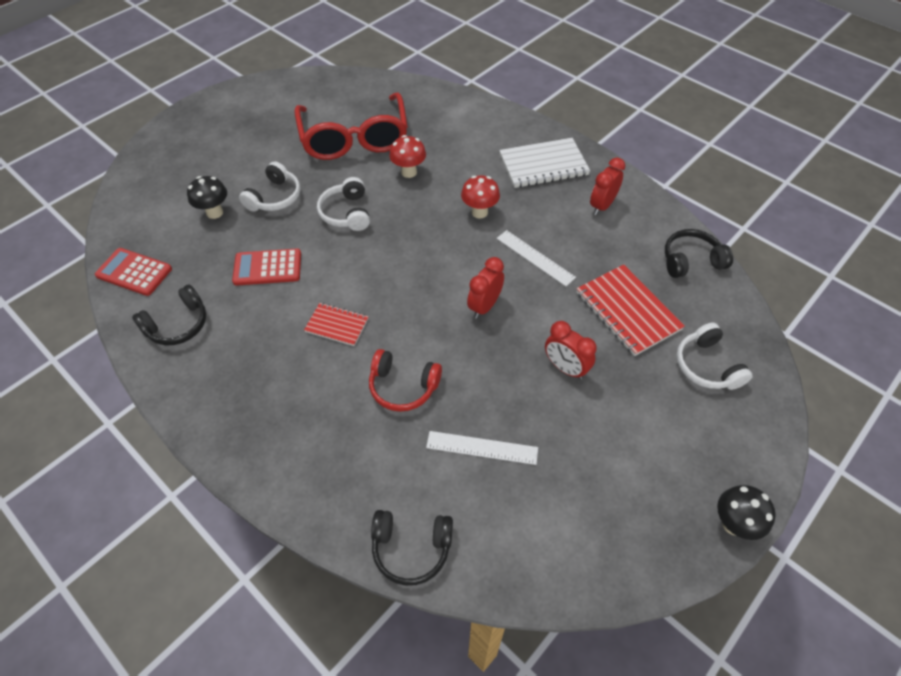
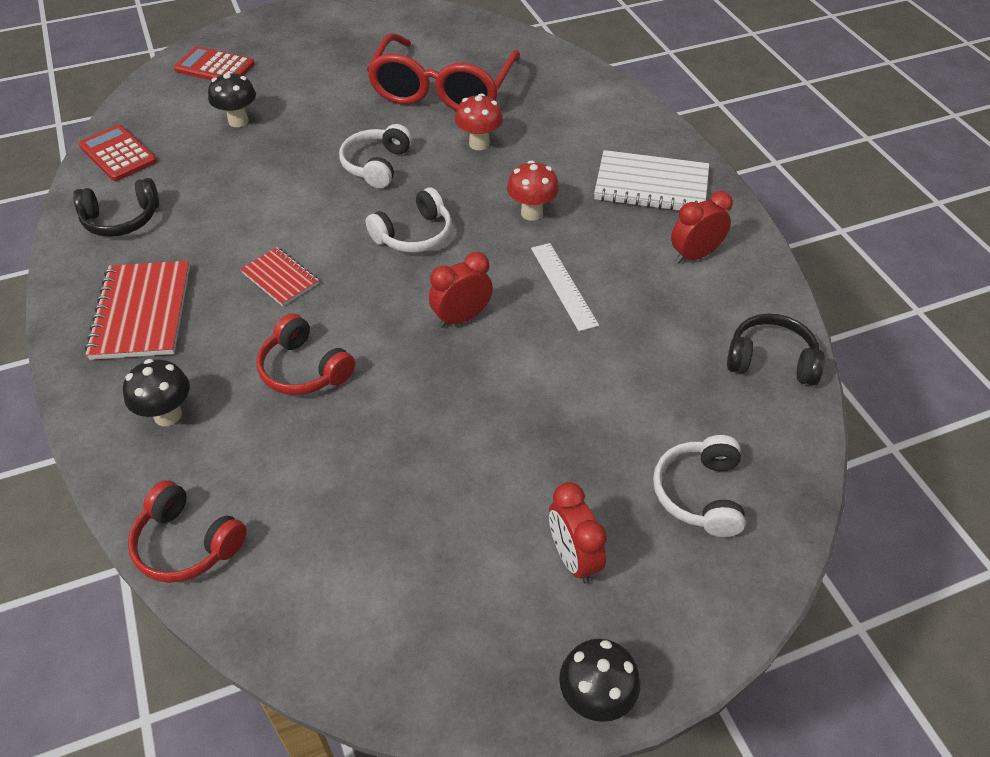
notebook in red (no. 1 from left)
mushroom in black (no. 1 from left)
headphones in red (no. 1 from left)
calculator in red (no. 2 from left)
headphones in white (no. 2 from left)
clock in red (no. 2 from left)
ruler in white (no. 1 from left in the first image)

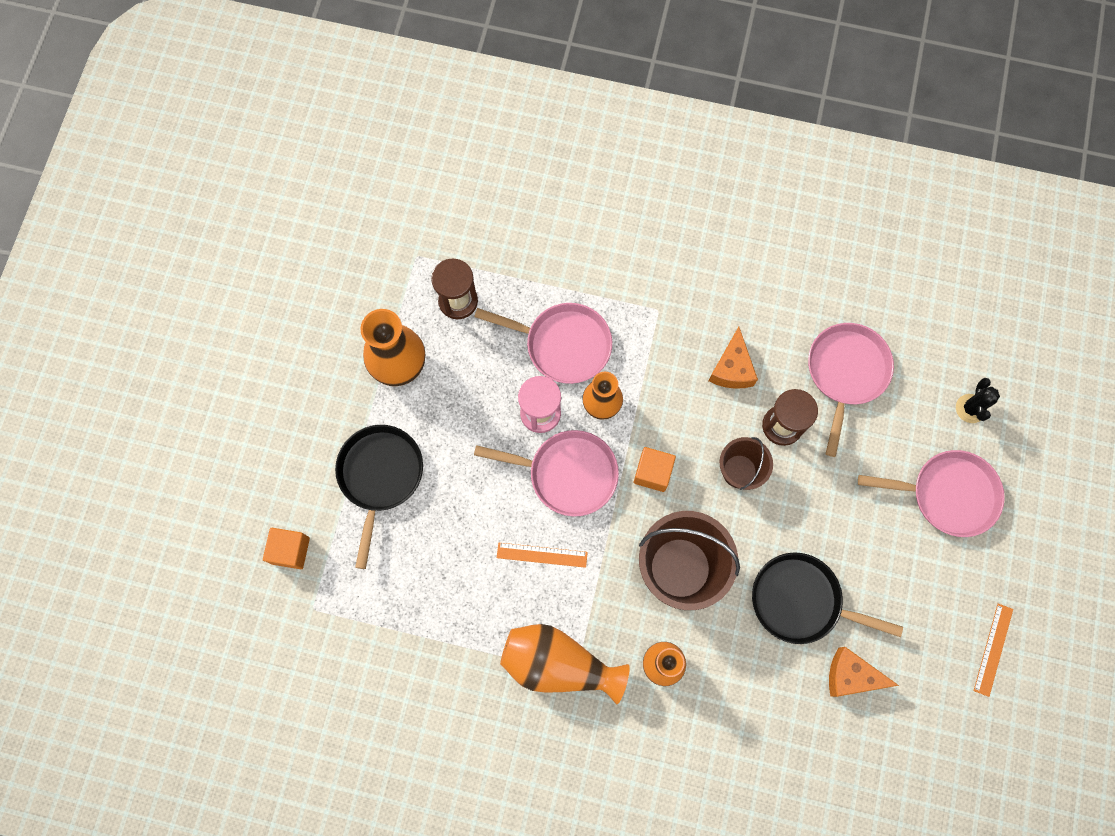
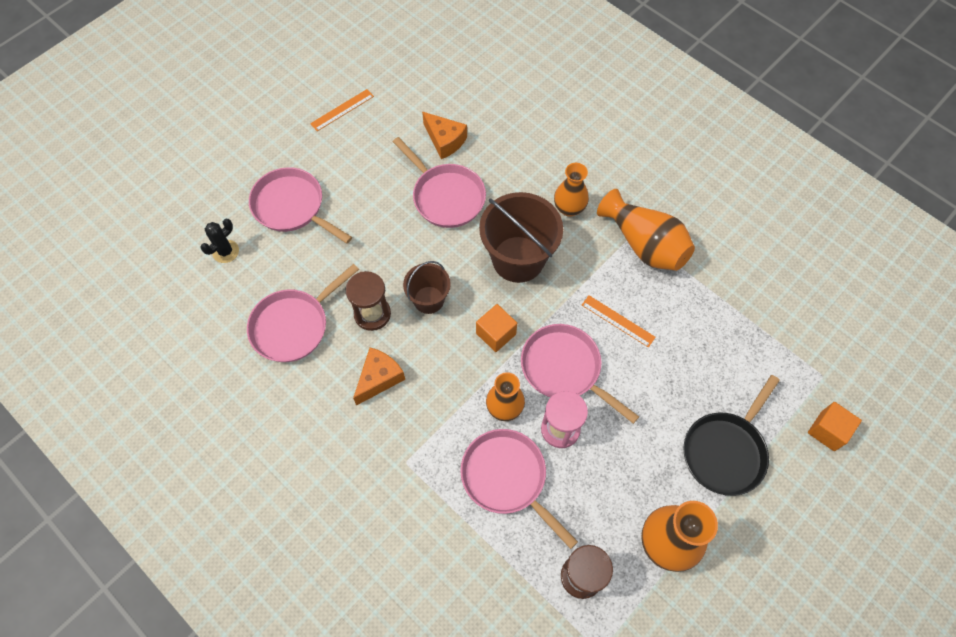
pan in pink (no. 3 from left)

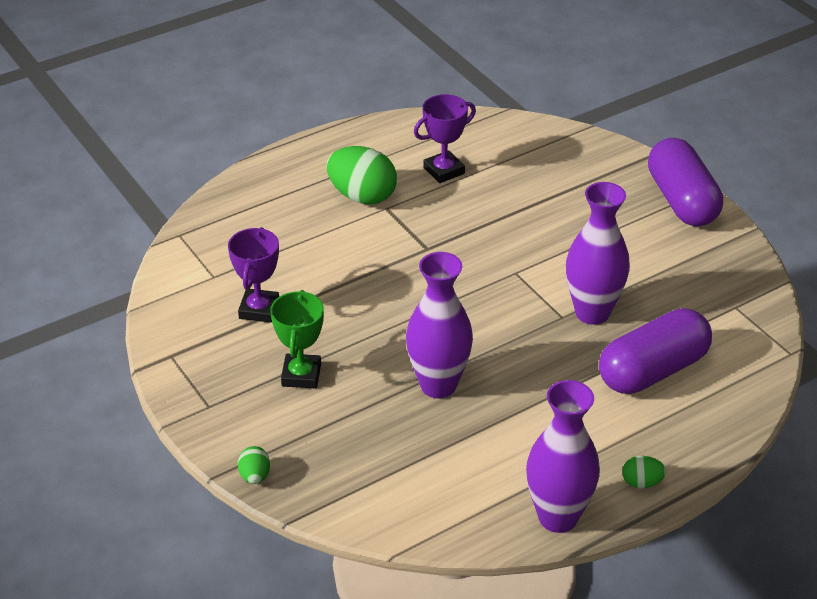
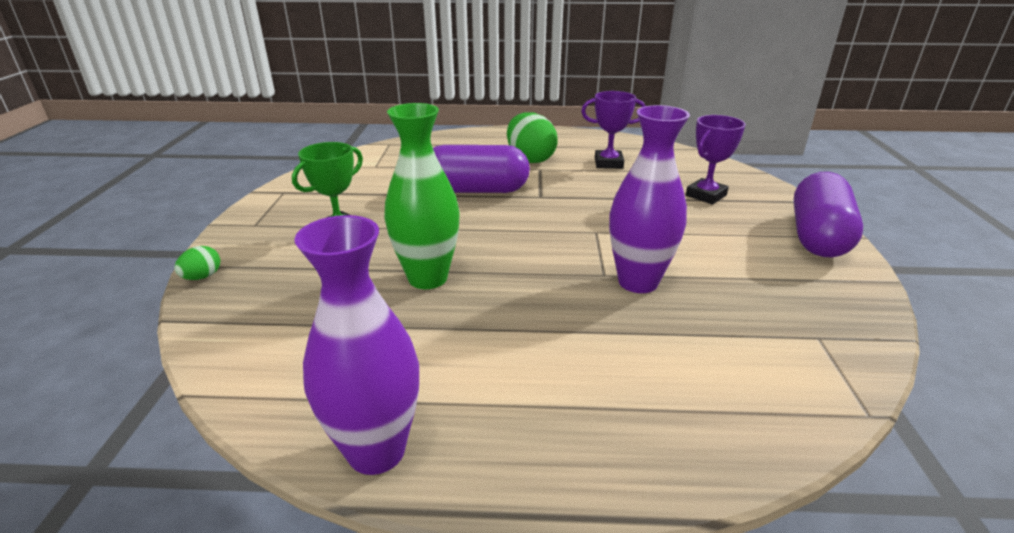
vase in green
capsule in purple (no. 1 from left)
trophy in purple (no. 2 from left)
egg in green (no. 3 from left in the first image)

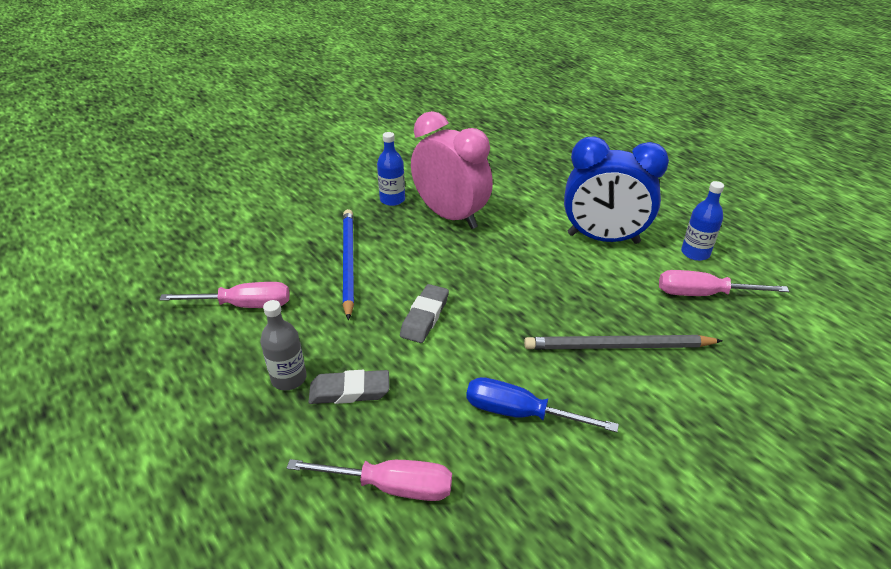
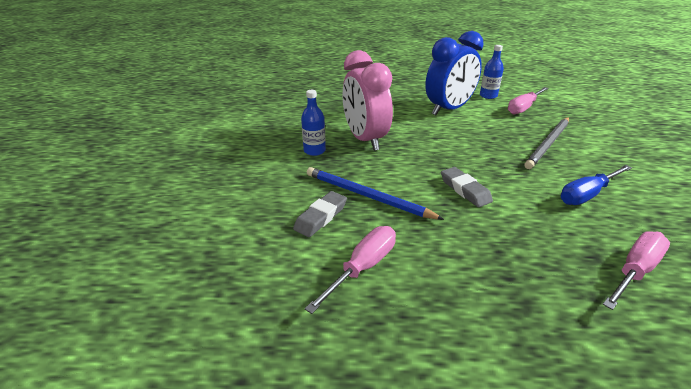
eraser in grey (no. 1 from left)
clock in pink
bottle in grey

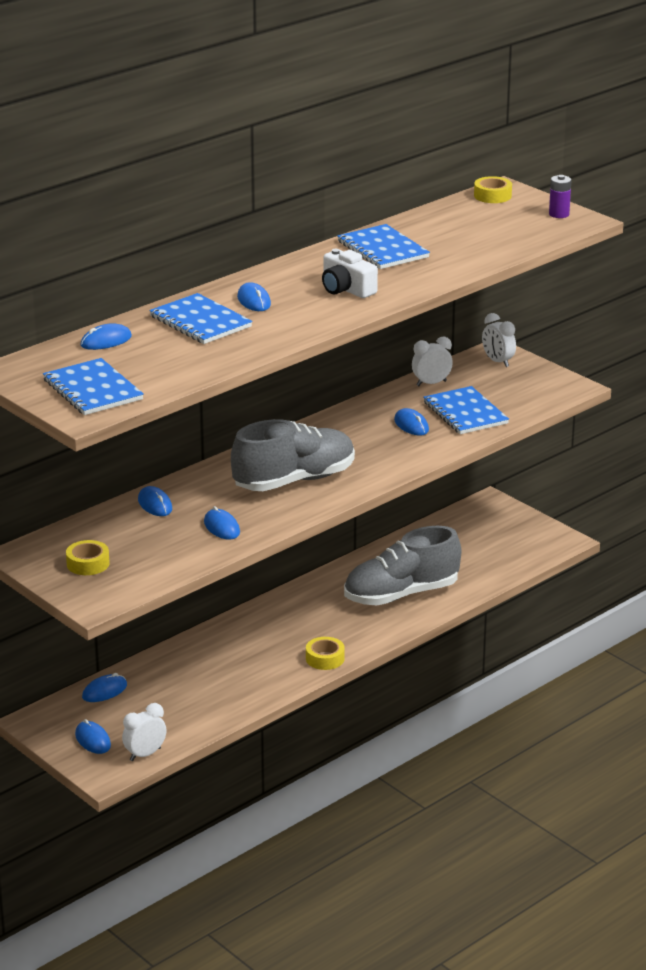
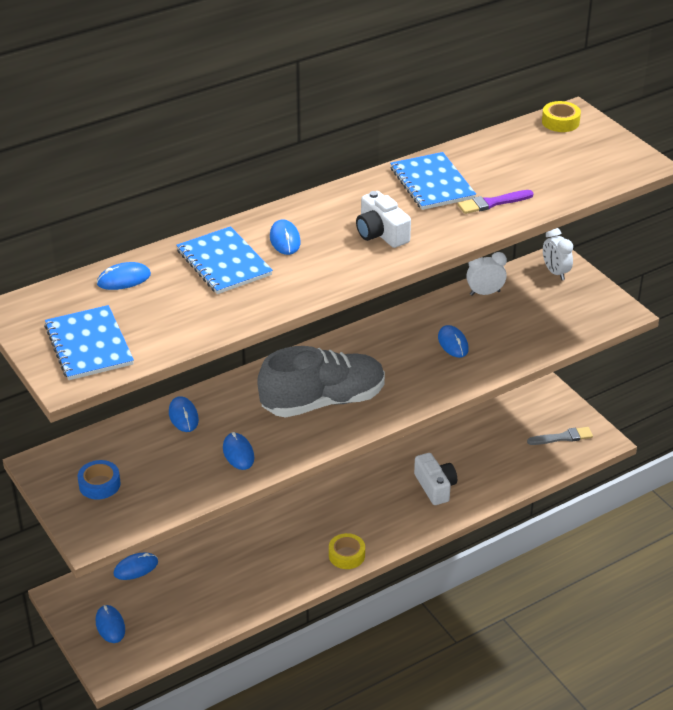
tape in blue
camera in white (no. 2 from left)
brush in purple
brush in grey
clock in white (no. 1 from left in the first image)
notebook in blue (no. 4 from left in the first image)
battery in purple

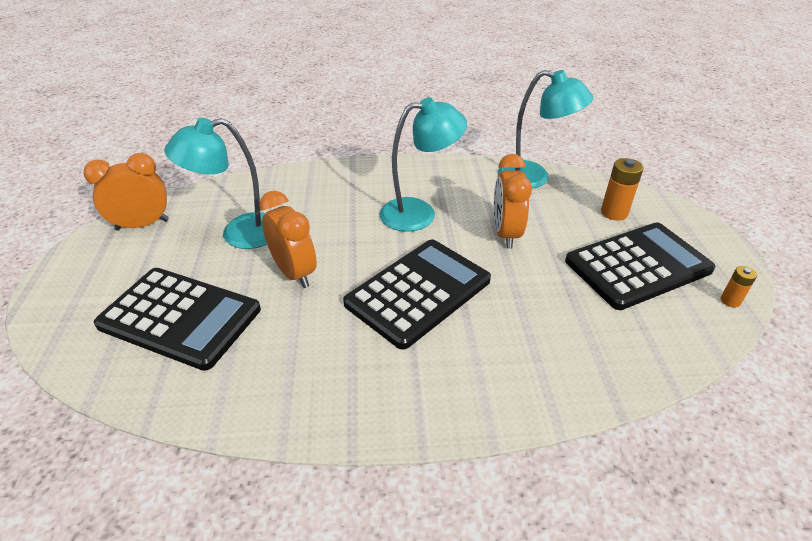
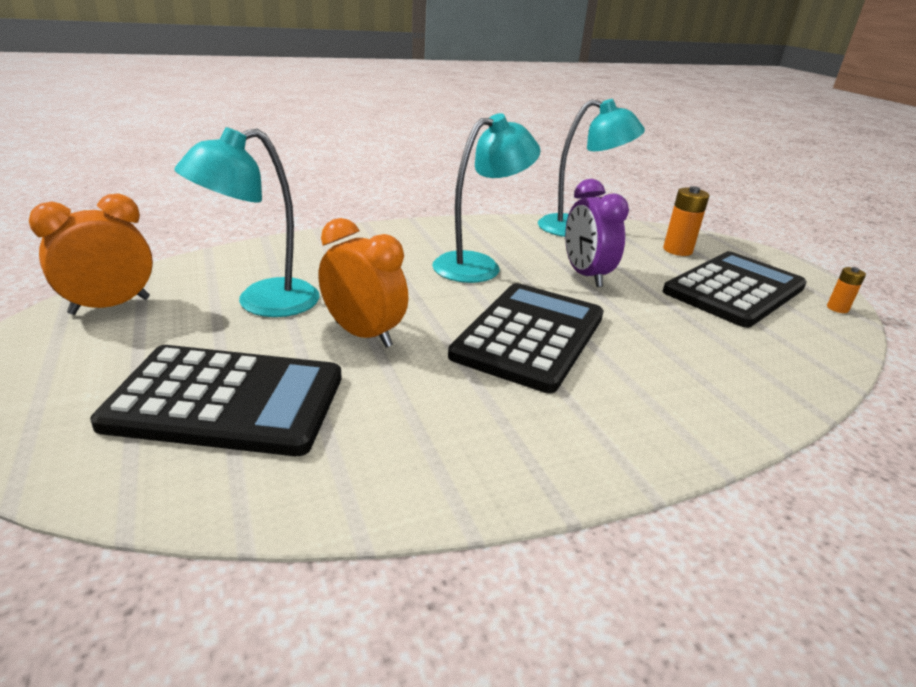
clock in purple

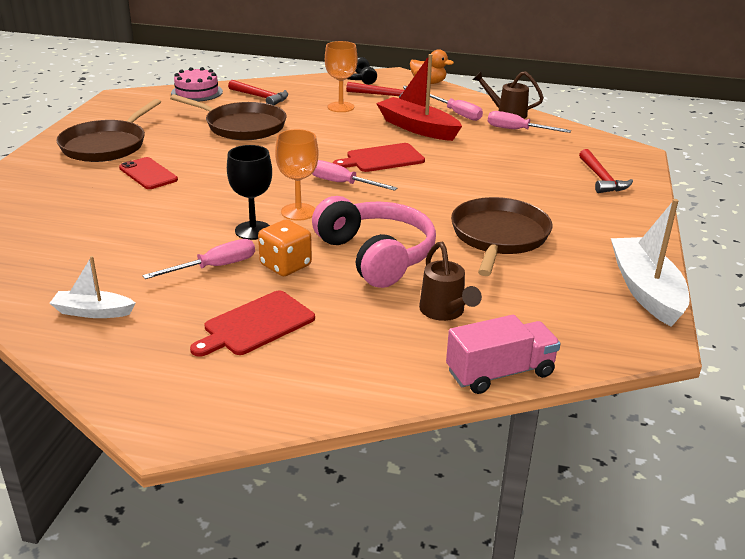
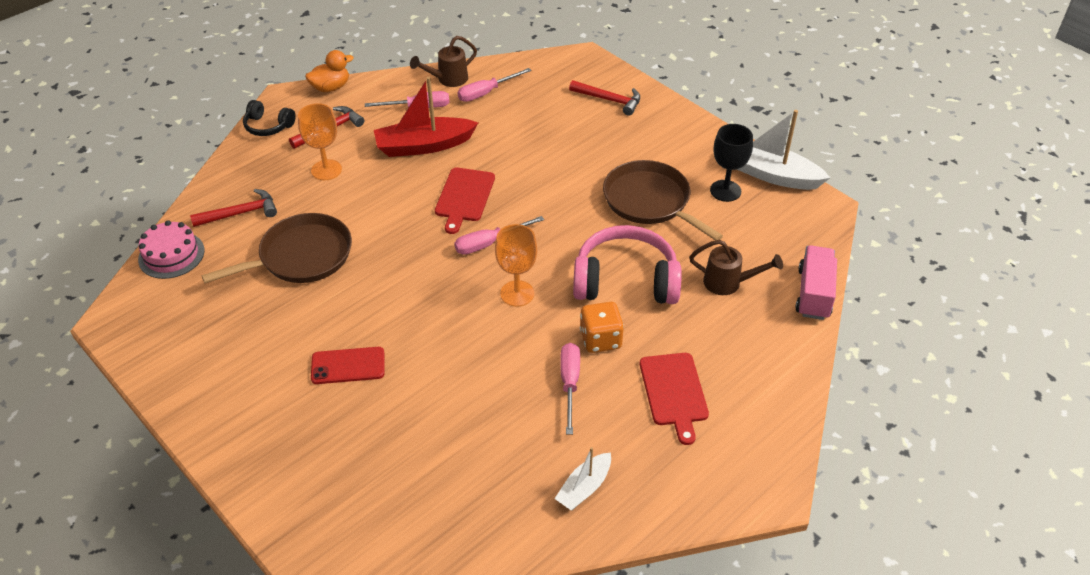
goblet in black
pan in brown (no. 1 from left in the first image)

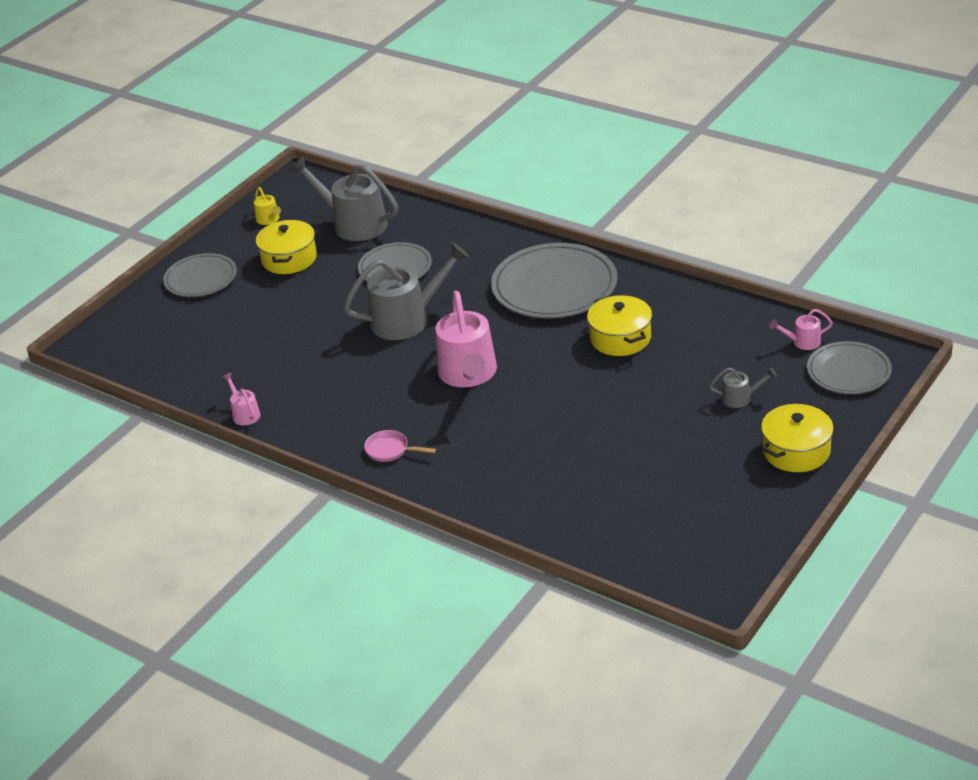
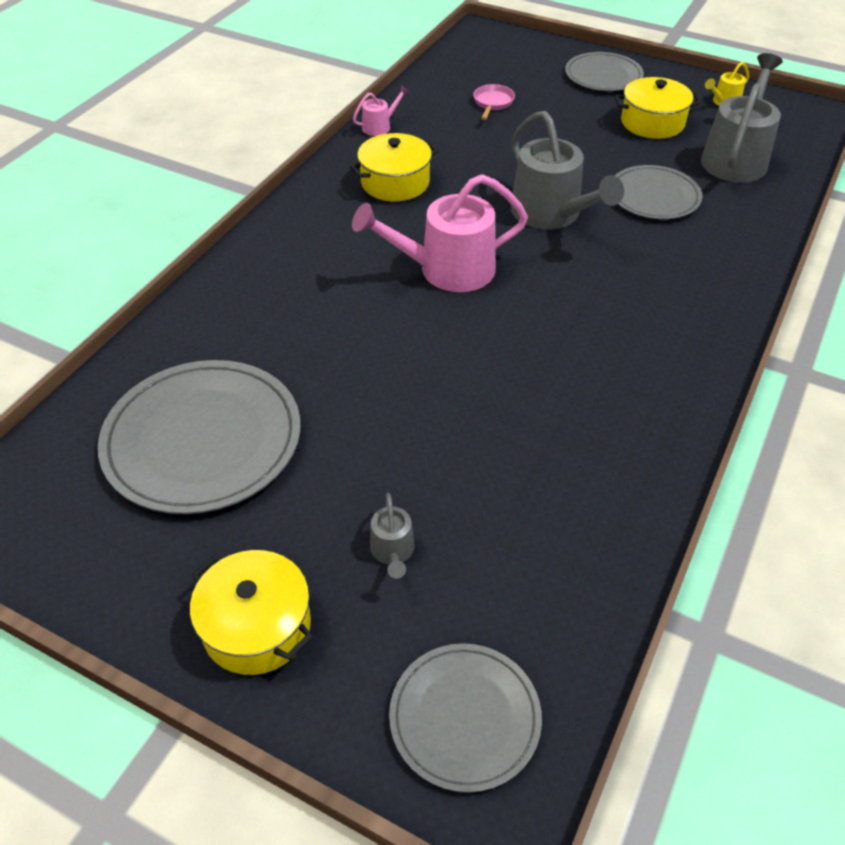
plate in grey (no. 1 from left)
pot in yellow (no. 2 from left)
pan in pink
watering can in pink (no. 3 from left in the first image)

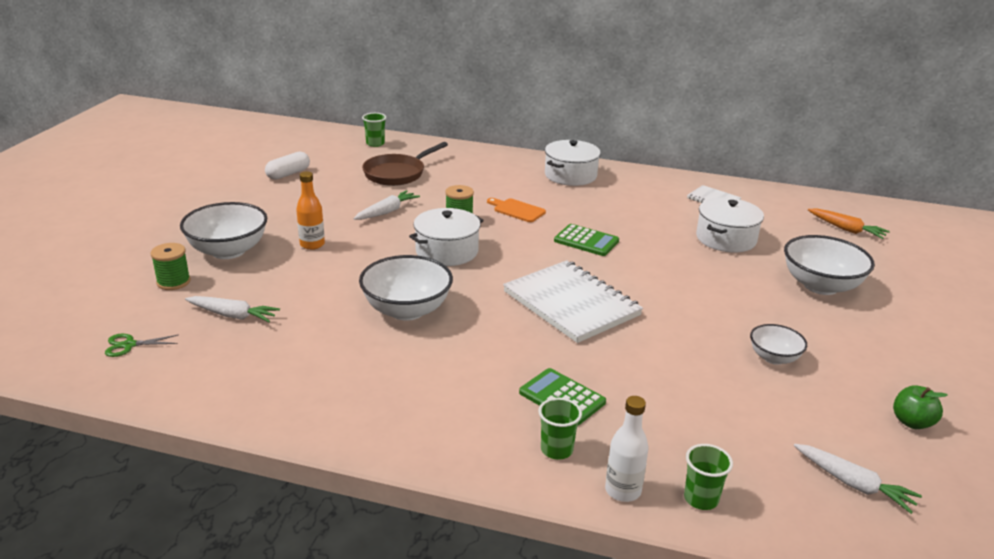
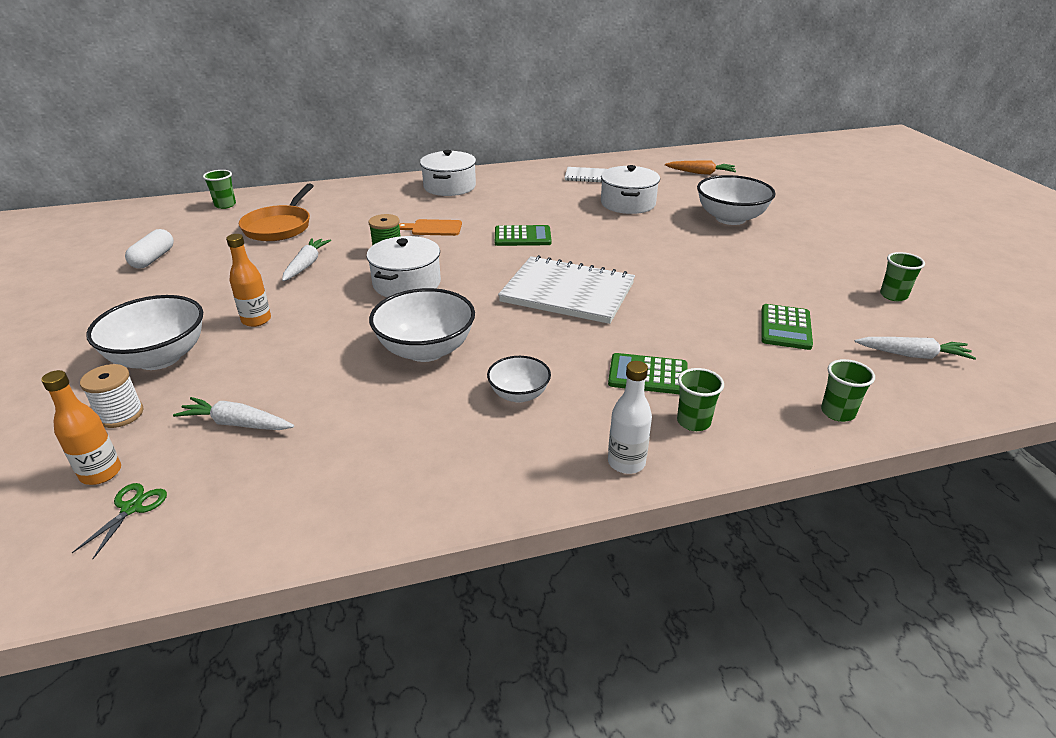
bottle in orange (no. 1 from left)
scissors in green
spool in white
carrot in white (no. 1 from left)
pan in orange
bowl in white (no. 3 from left)
bottle in white
calculator in green (no. 3 from left)
cup in green (no. 4 from left)

